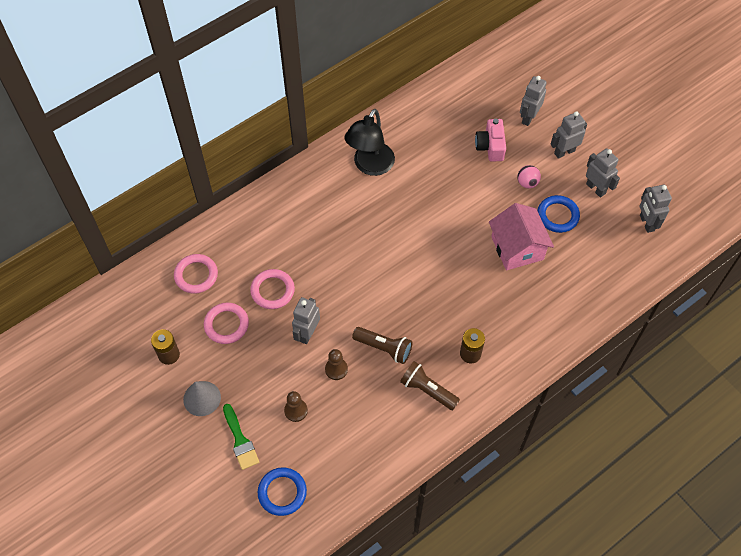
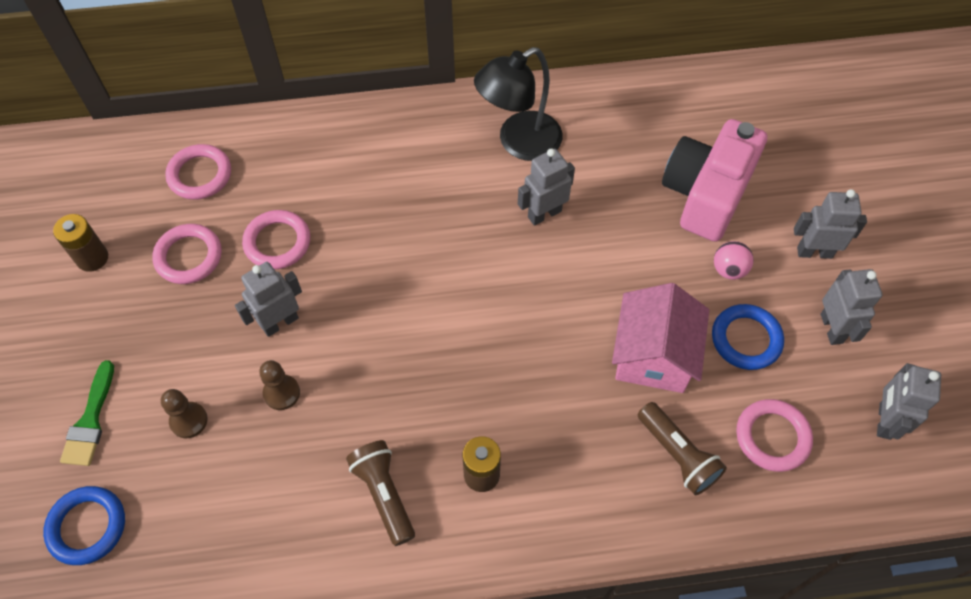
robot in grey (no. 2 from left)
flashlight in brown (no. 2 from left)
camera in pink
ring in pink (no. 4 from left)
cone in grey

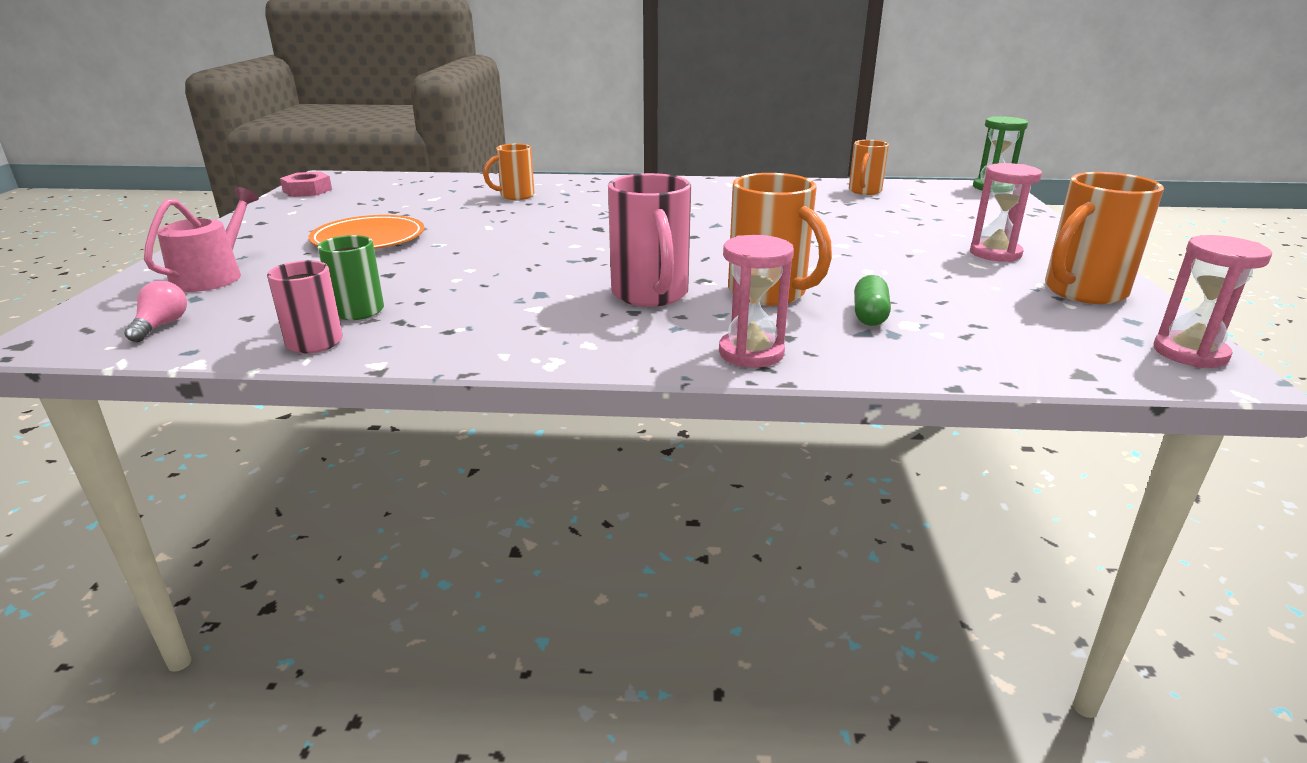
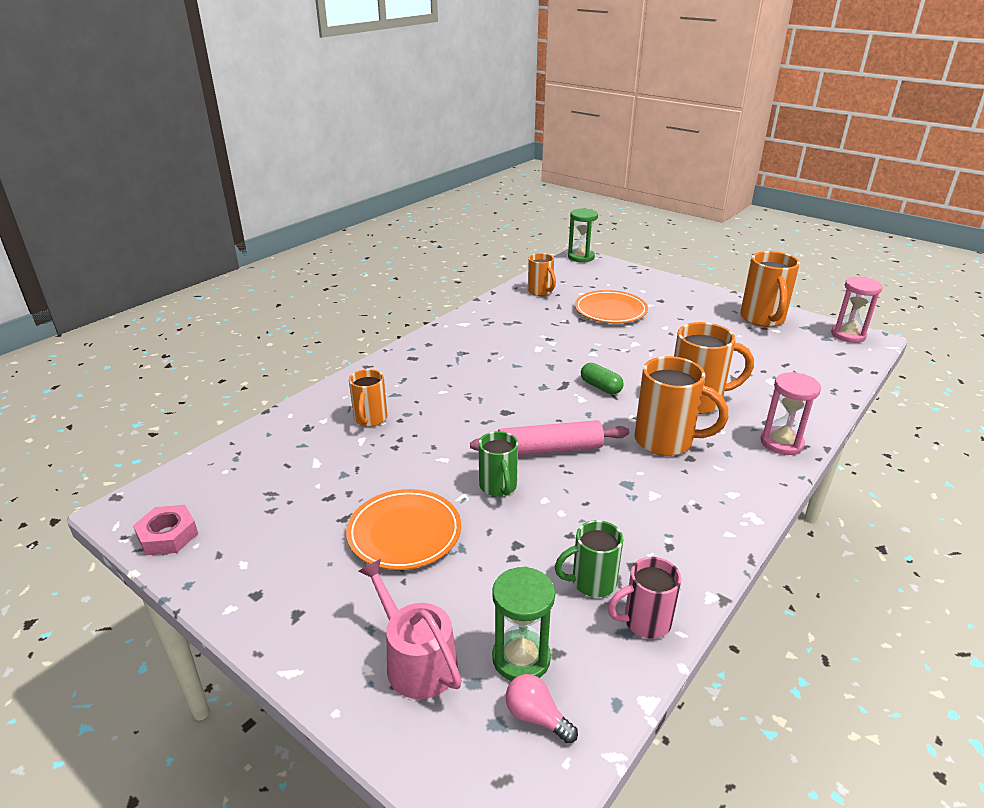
rolling pin in pink
mug in green (no. 1 from left)
hourglass in green (no. 1 from left)
plate in orange (no. 2 from left)
capsule in green
mug in orange (no. 3 from left)
hourglass in pink (no. 2 from left in the first image)

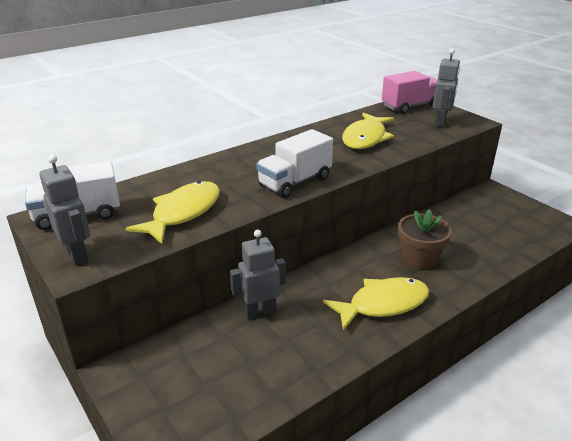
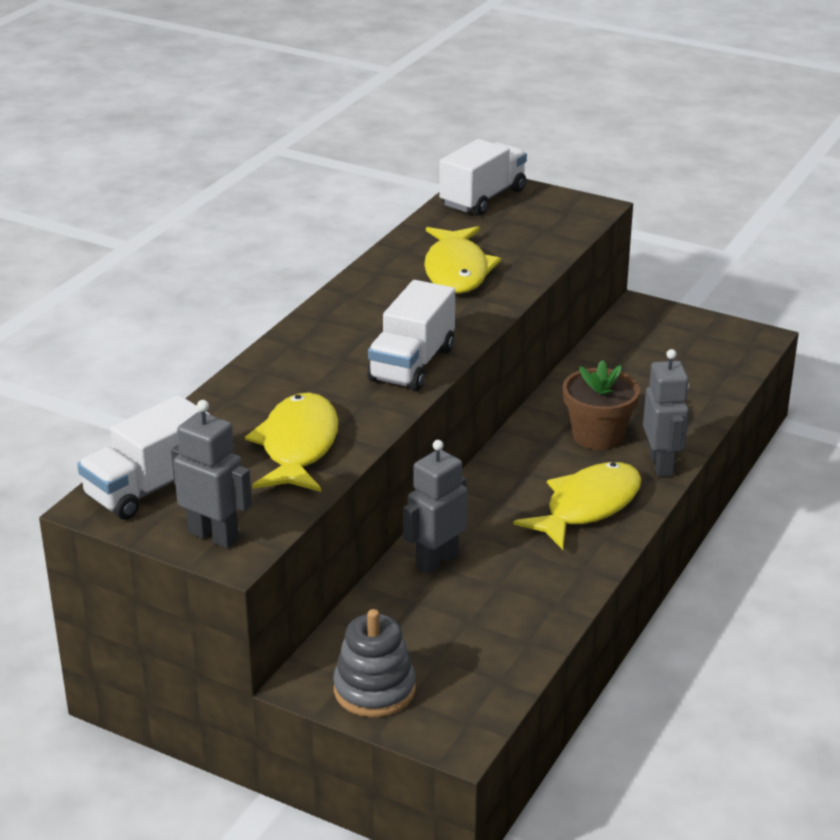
stacking toy in grey
truck in white (no. 3 from left)
robot in grey (no. 3 from left)

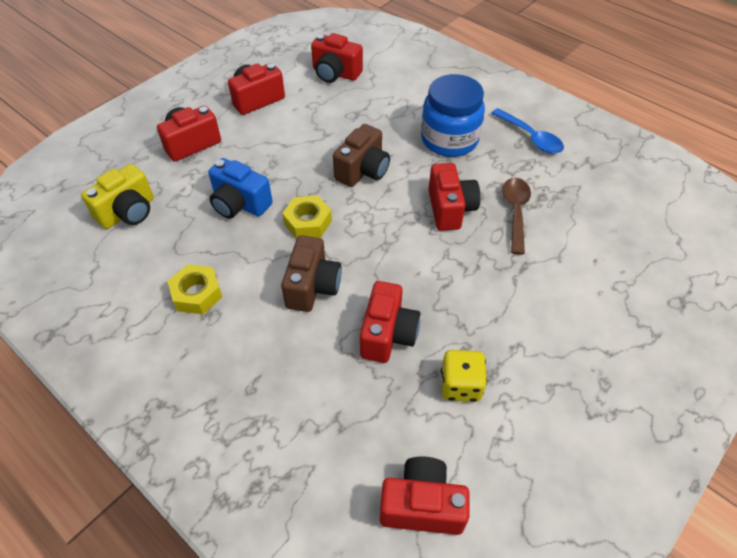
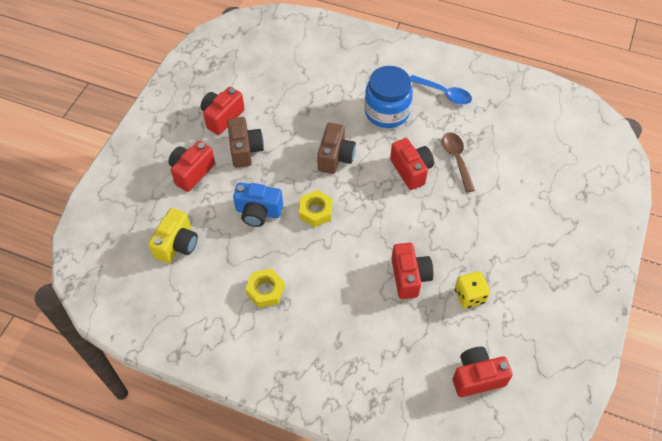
camera in brown (no. 1 from left)
camera in red (no. 3 from left in the first image)

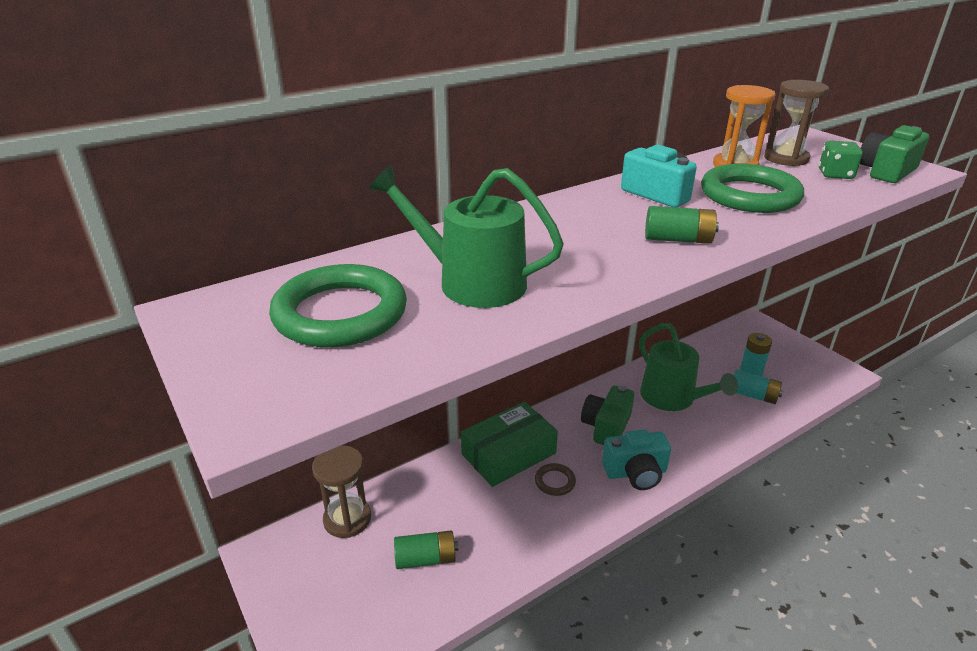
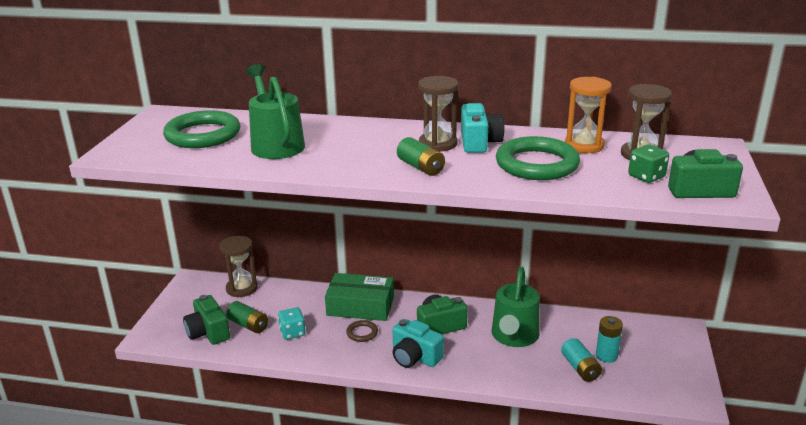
camera in green (no. 1 from left)
dice in turquoise
hourglass in brown (no. 2 from left)

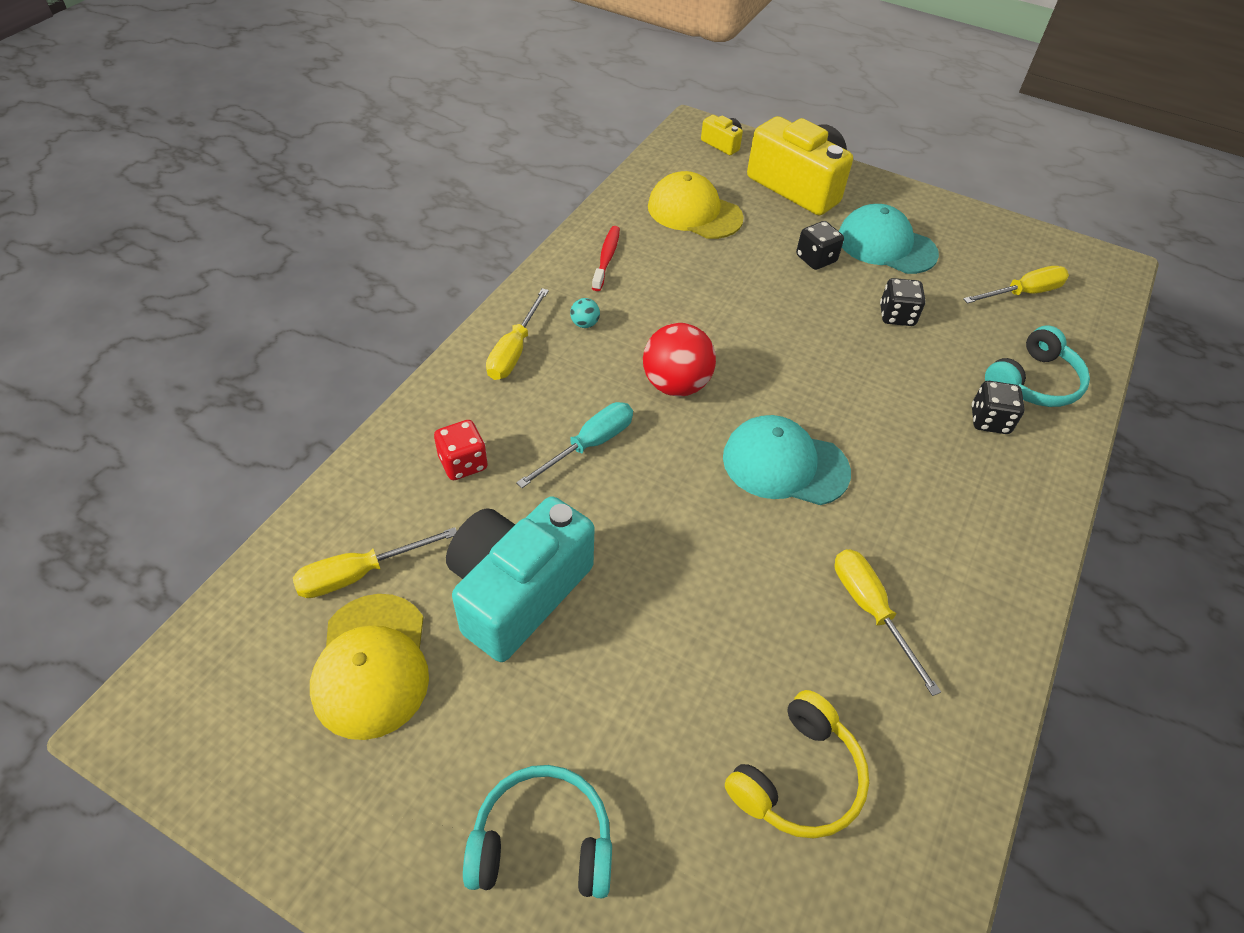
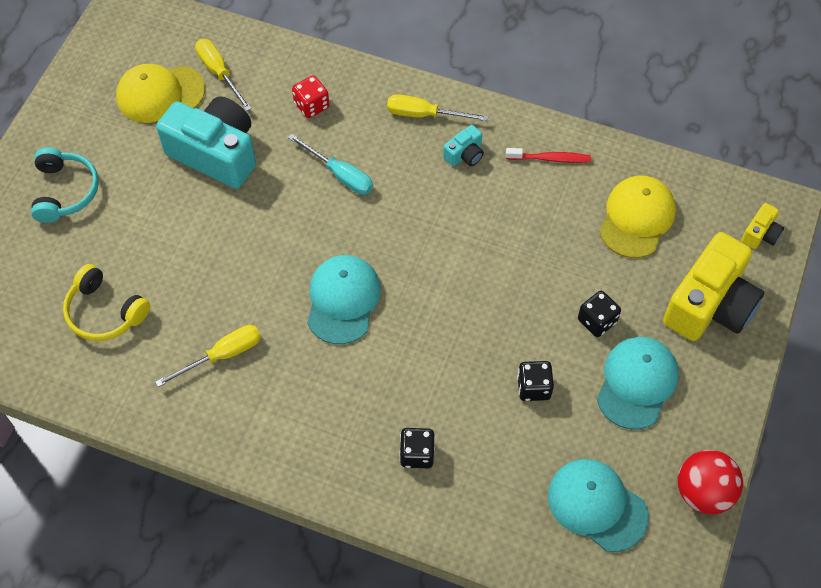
camera in turquoise (no. 2 from left)
cap in turquoise (no. 2 from left)
ball in red
headphones in turquoise (no. 2 from left in the first image)

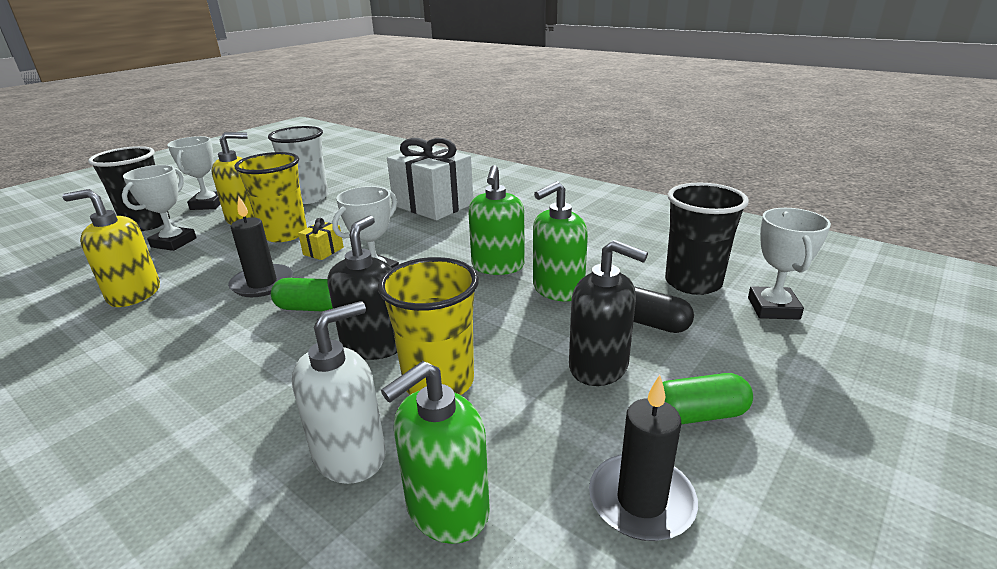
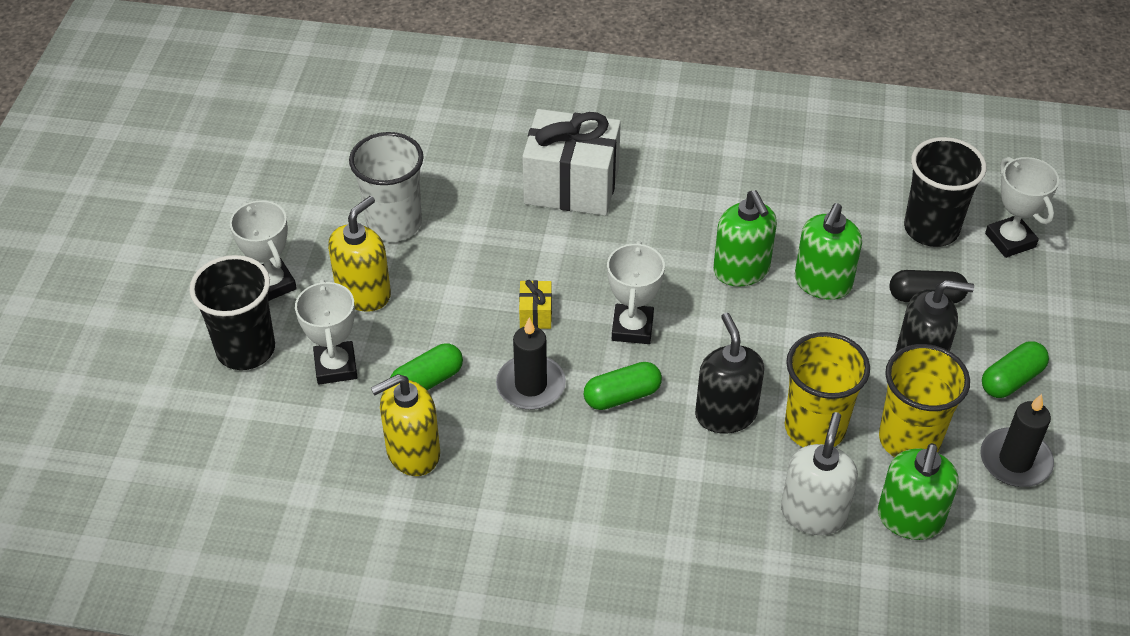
capsule in green (no. 1 from left)
cup in yellow (no. 2 from left)

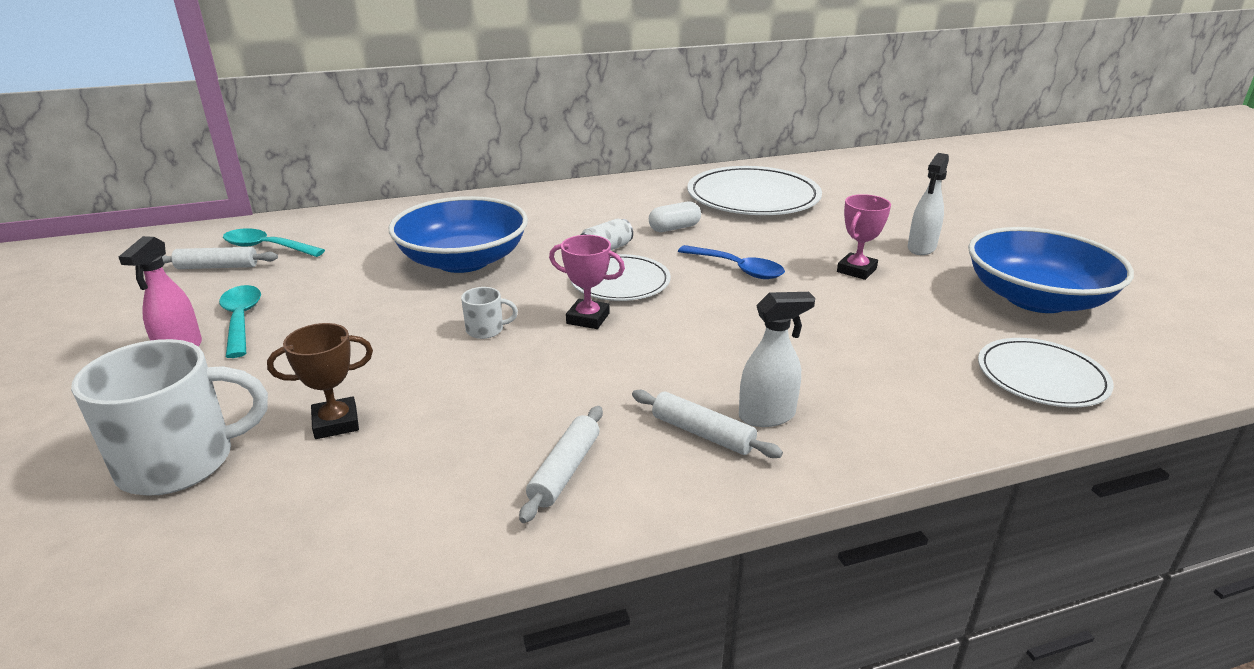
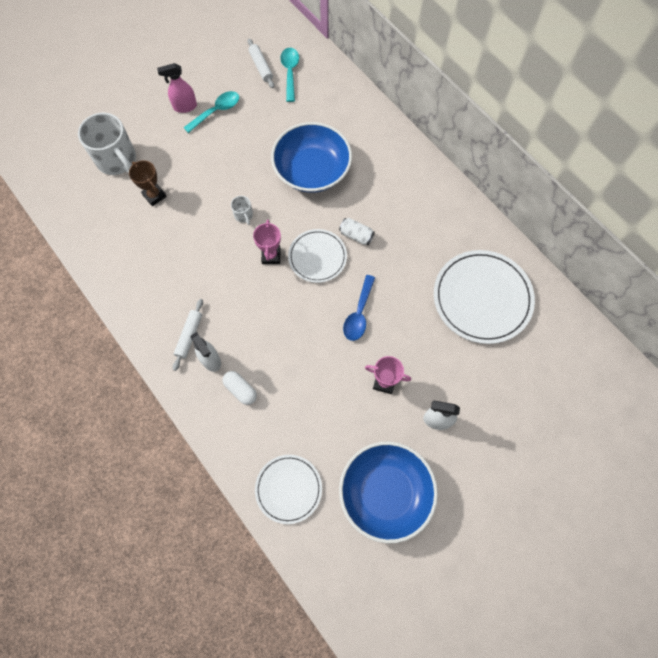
capsule in white
rolling pin in white (no. 2 from left in the first image)

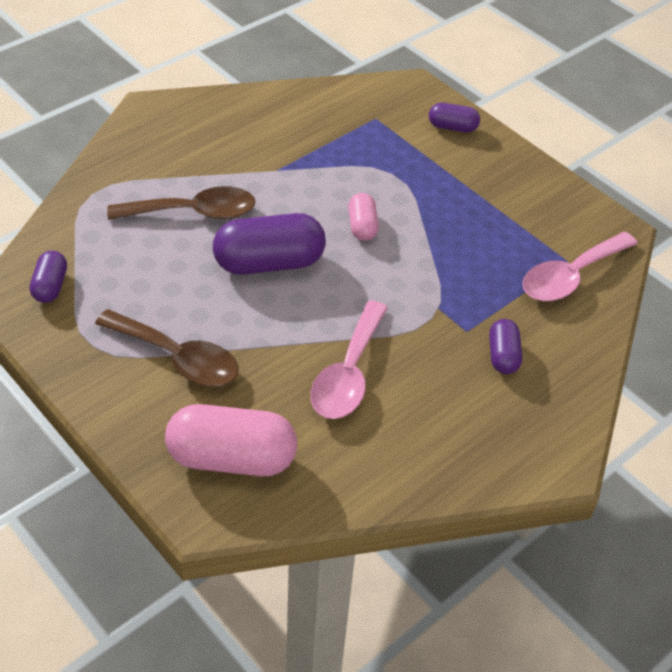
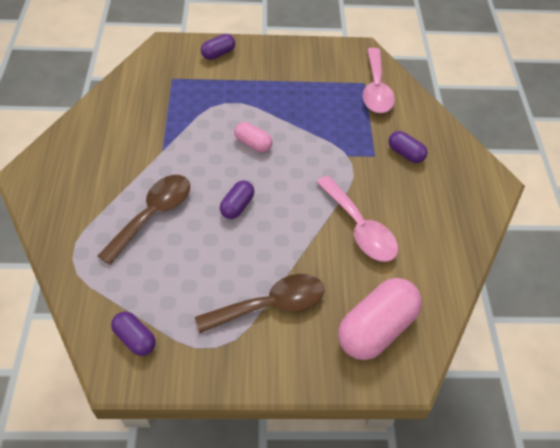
capsule in purple (no. 3 from left)

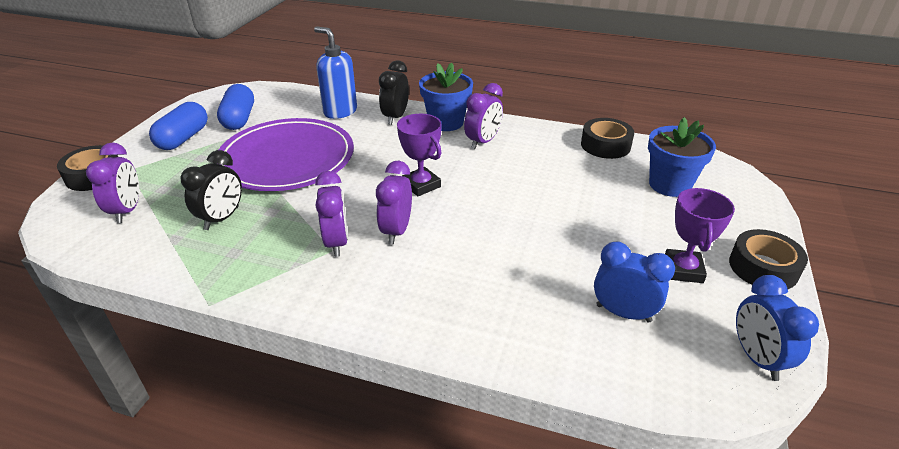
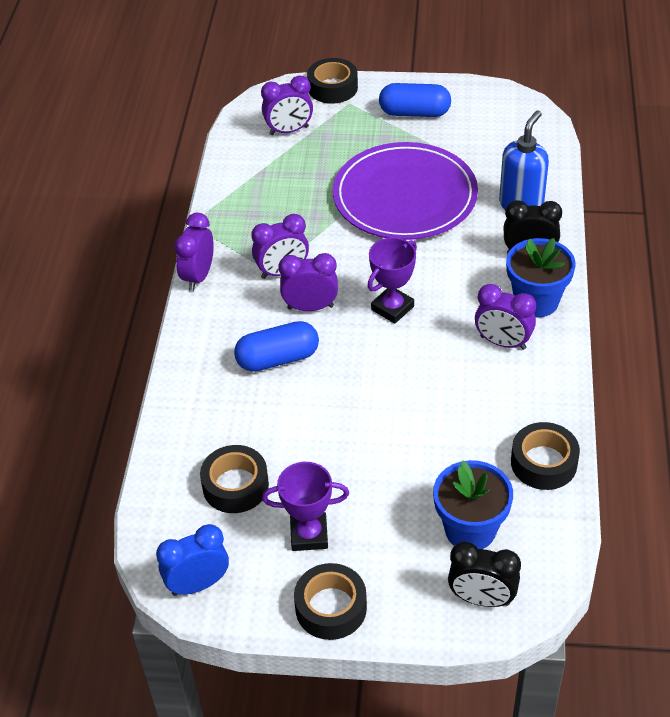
clock in purple (no. 1 from left)
tape in black (no. 1 from left)
capsule in blue (no. 1 from left)
clock in black (no. 1 from left)

